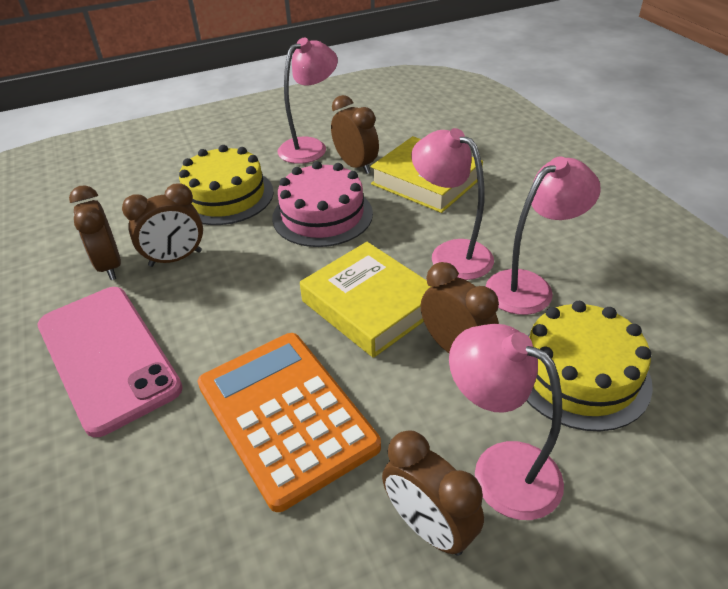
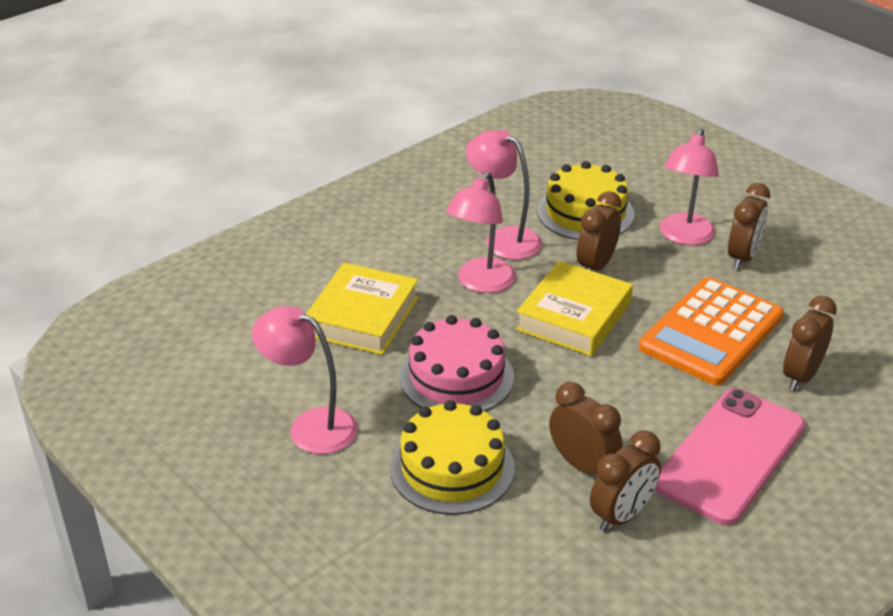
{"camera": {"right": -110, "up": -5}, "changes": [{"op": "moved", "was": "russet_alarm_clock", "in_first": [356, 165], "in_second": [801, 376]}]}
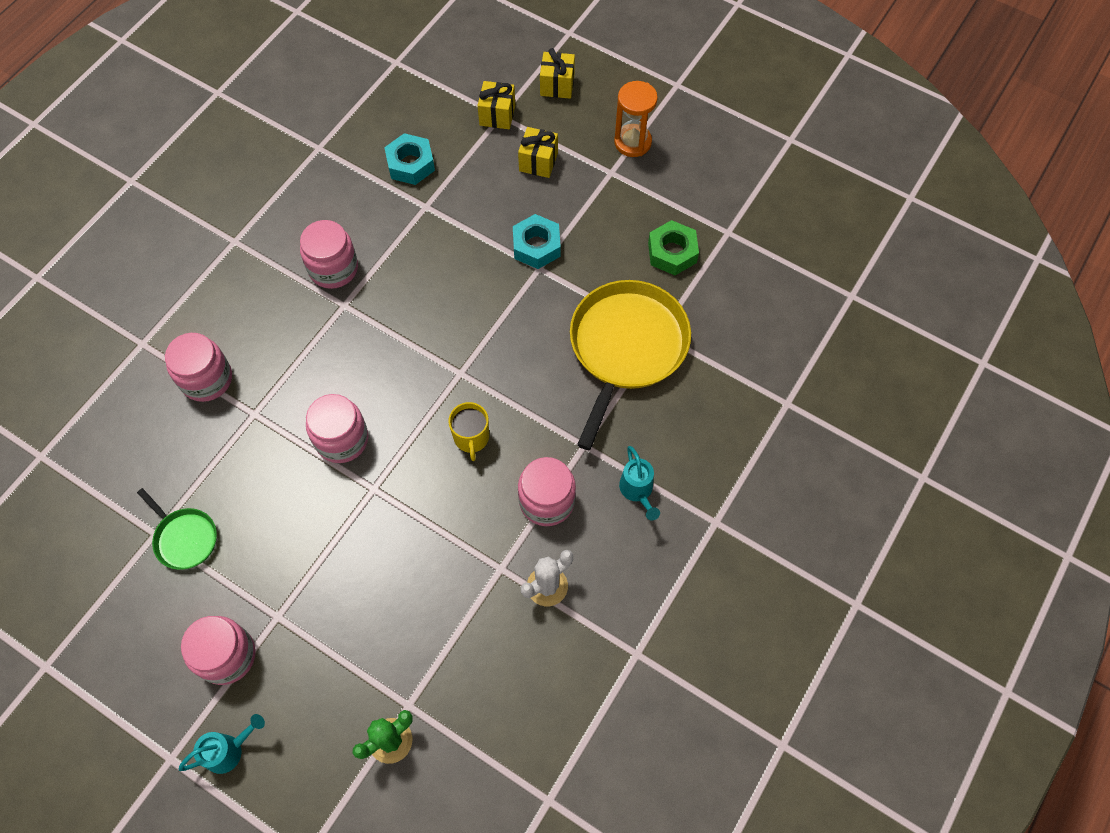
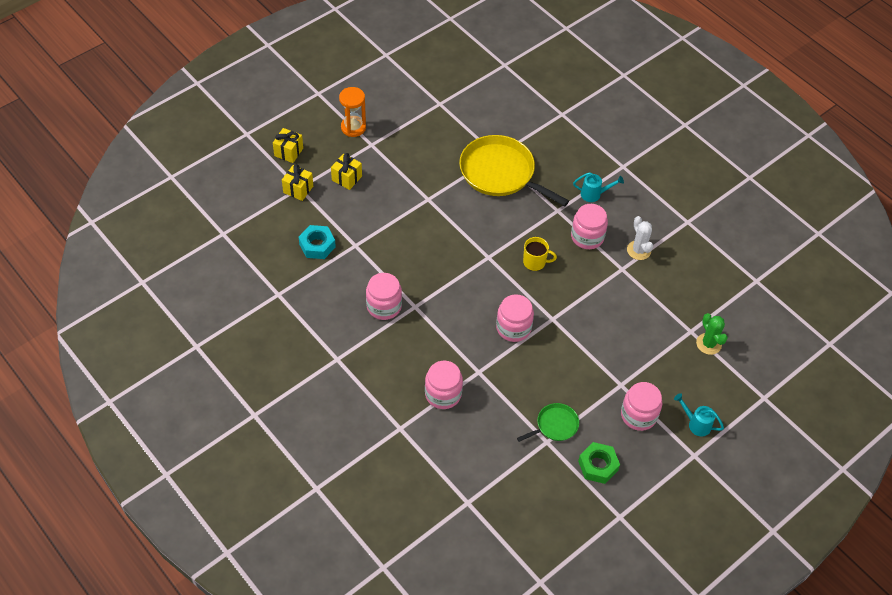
{"camera": {"right": -75, "up": -10}, "changes": [{"op": "removed", "was": "turquoise_nut", "in_first": [536, 246]}, {"op": "moved", "was": "green_nut", "in_first": [672, 252], "in_second": [598, 466]}, {"op": "turned", "was": "turquoise_watering_pot", "in_first": [229, 750], "in_second": [696, 424], "clockwise": -45}]}
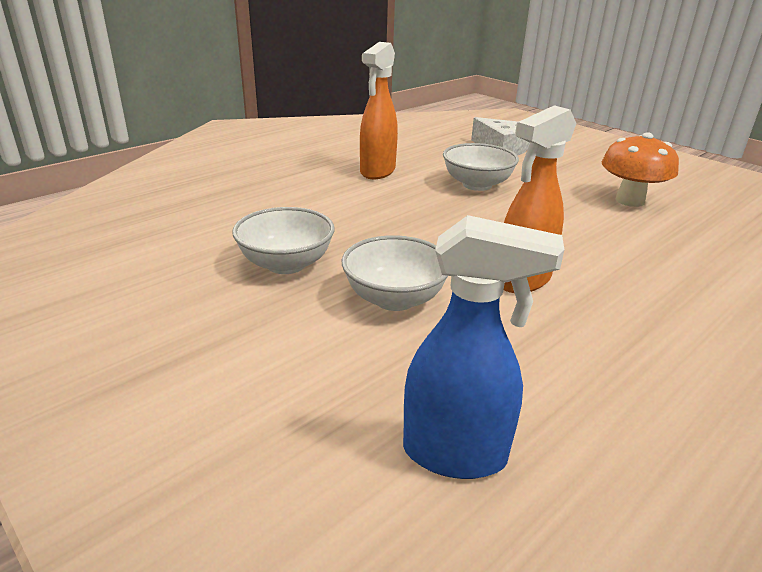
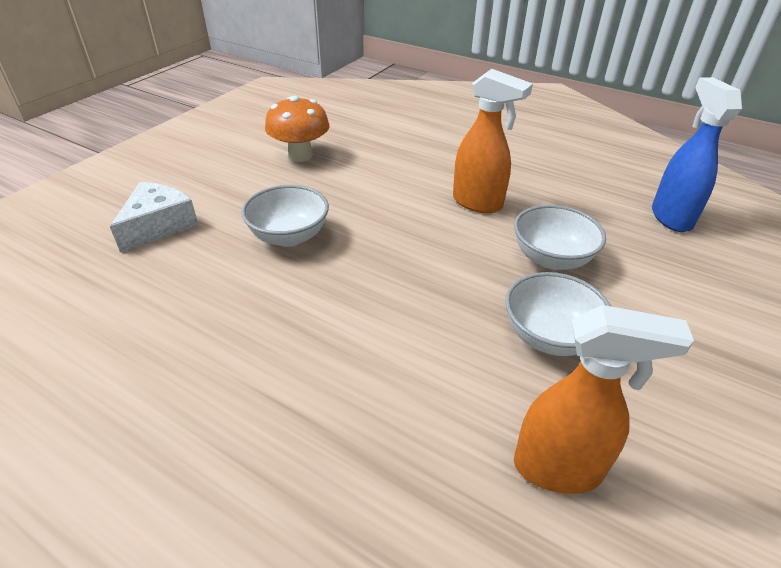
{"camera": {"right": -105, "up": 10}, "changes": [{"op": "moved", "was": "orange-coloured_spray_bottle", "in_first": [377, 172], "in_second": [558, 469]}]}
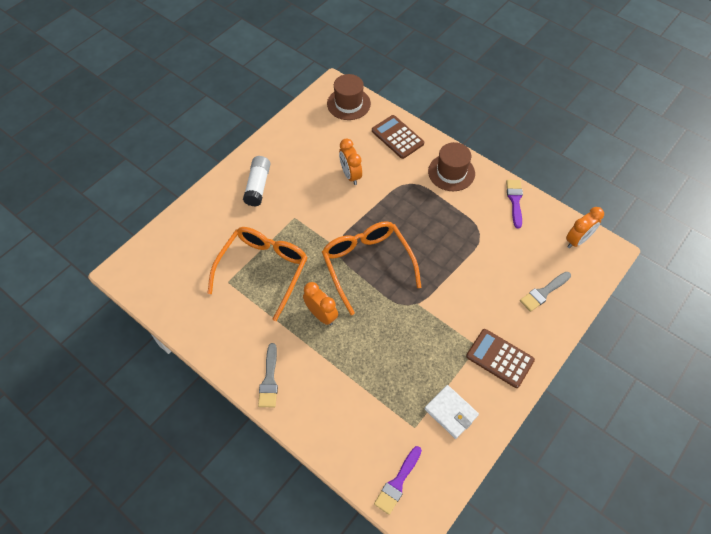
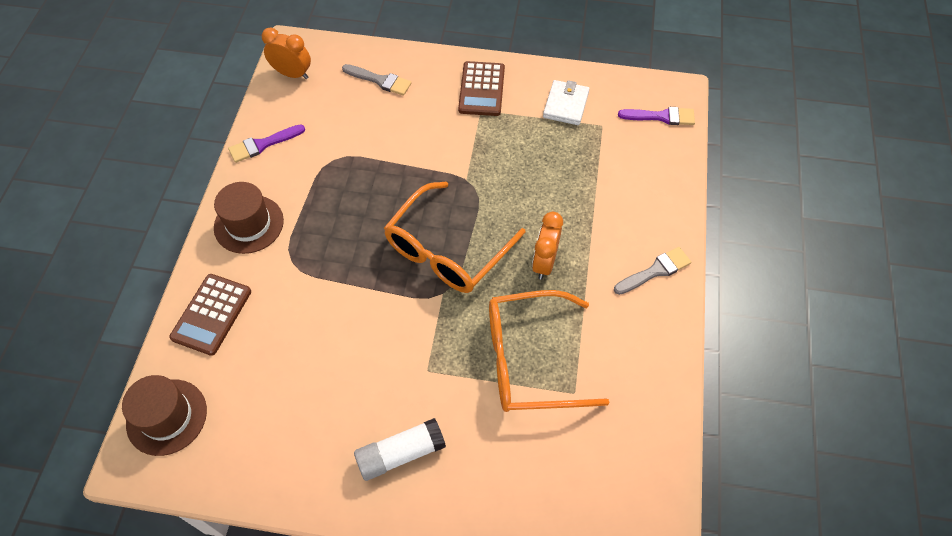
{"camera": {"right": -120, "up": 0}, "changes": [{"op": "removed", "was": "orange-coloured_alarm_clock", "in_first": [350, 175]}]}
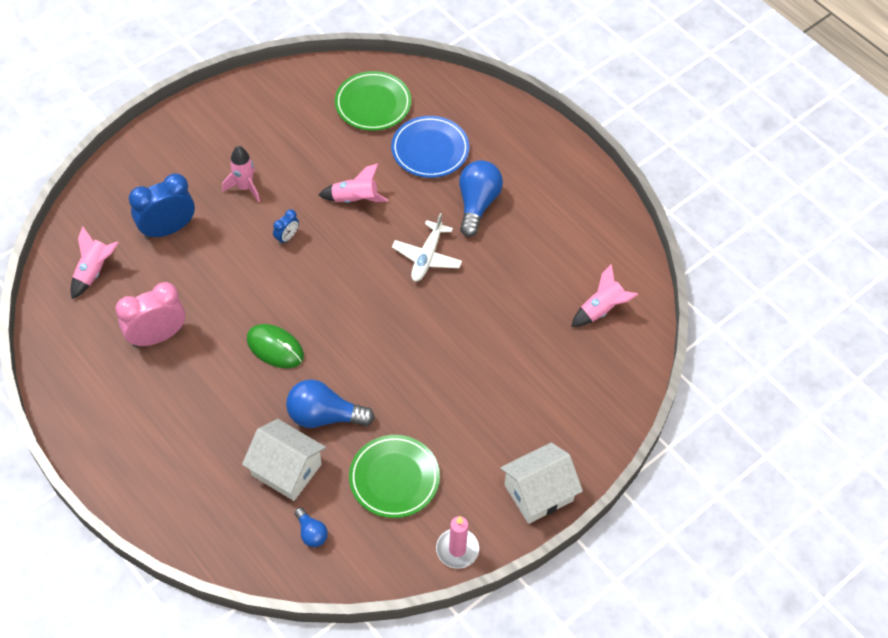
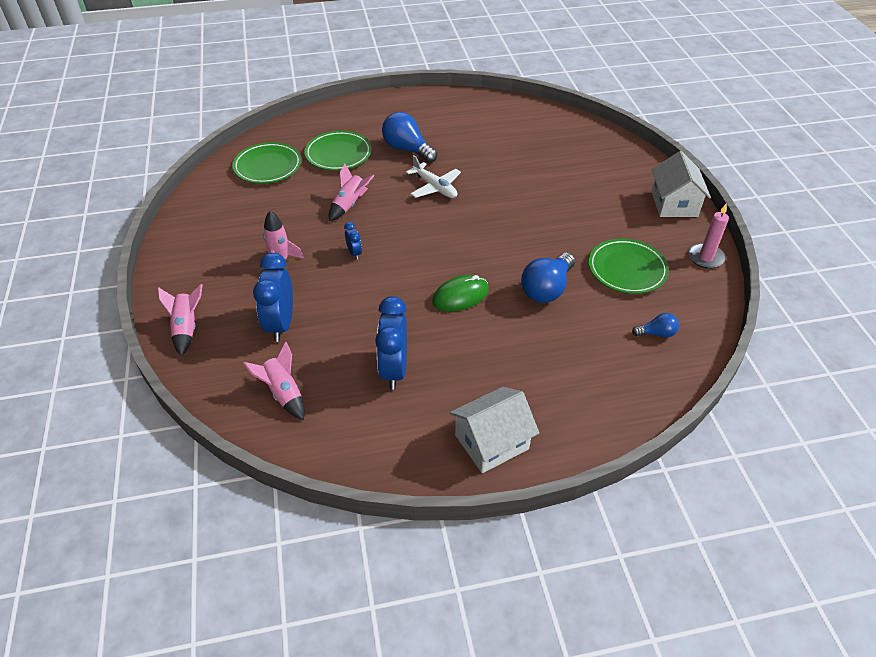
{"camera": {"right": -60, "up": -10}, "changes": [{"op": "recoloured", "was": "blue_flat_dish", "now": "green_flat_dish", "in_first": [430, 150], "in_second": [338, 154]}, {"op": "moved", "was": "rosy_spaceship", "in_first": [601, 309], "in_second": [186, 328]}, {"op": "recoloured", "was": "rosy_alarm_clock", "now": "blue_alarm_clock", "in_first": [157, 336], "in_second": [394, 369]}, {"op": "moved", "was": "pure_white_cottage", "in_first": [286, 470], "in_second": [492, 442]}]}
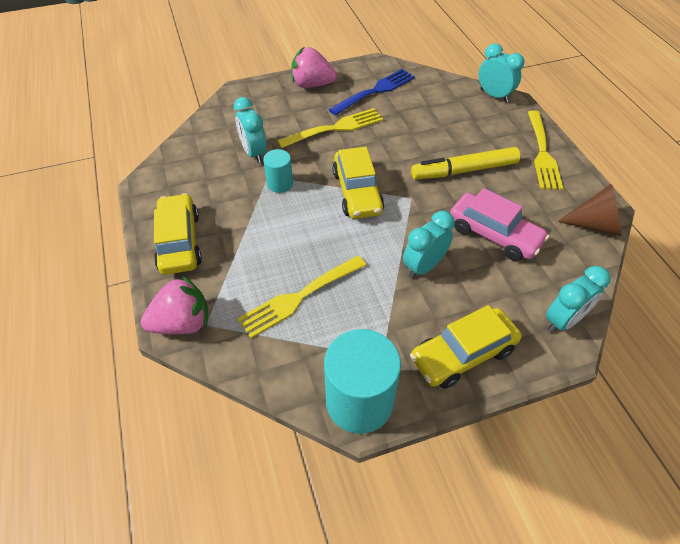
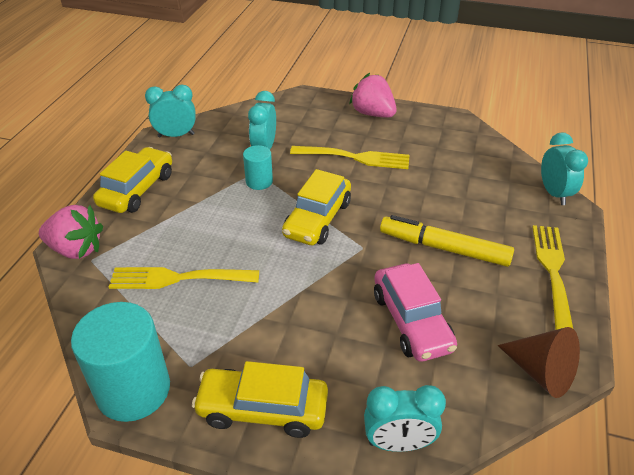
{"camera": {"right": 35, "up": -10}, "changes": [{"op": "removed", "was": "blue_dinner_fork", "in_first": [375, 91]}, {"op": "turned", "was": "bright_yellow_dinner_fork", "in_first": [542, 153], "in_second": [552, 271], "clockwise": 150}, {"op": "moved", "was": "turquoise_alarm_clock", "in_first": [423, 266], "in_second": [176, 135]}]}
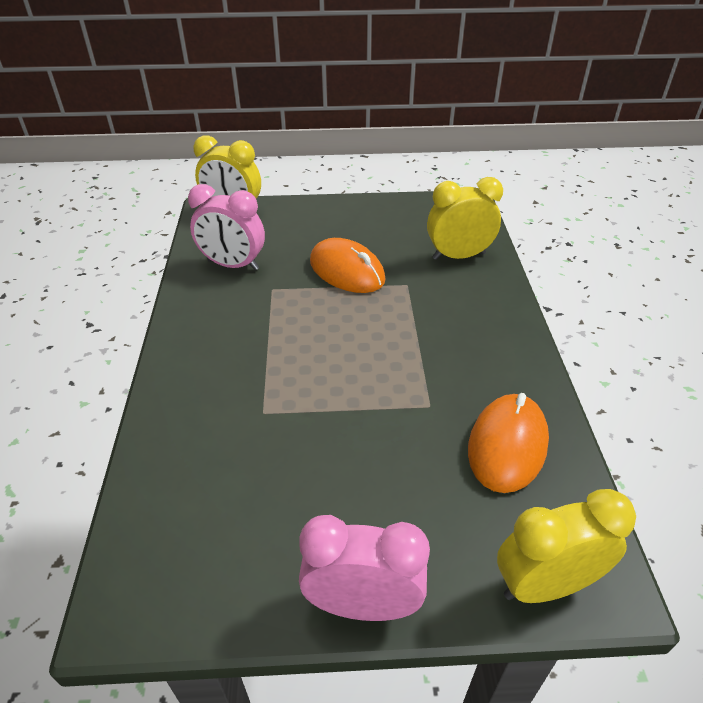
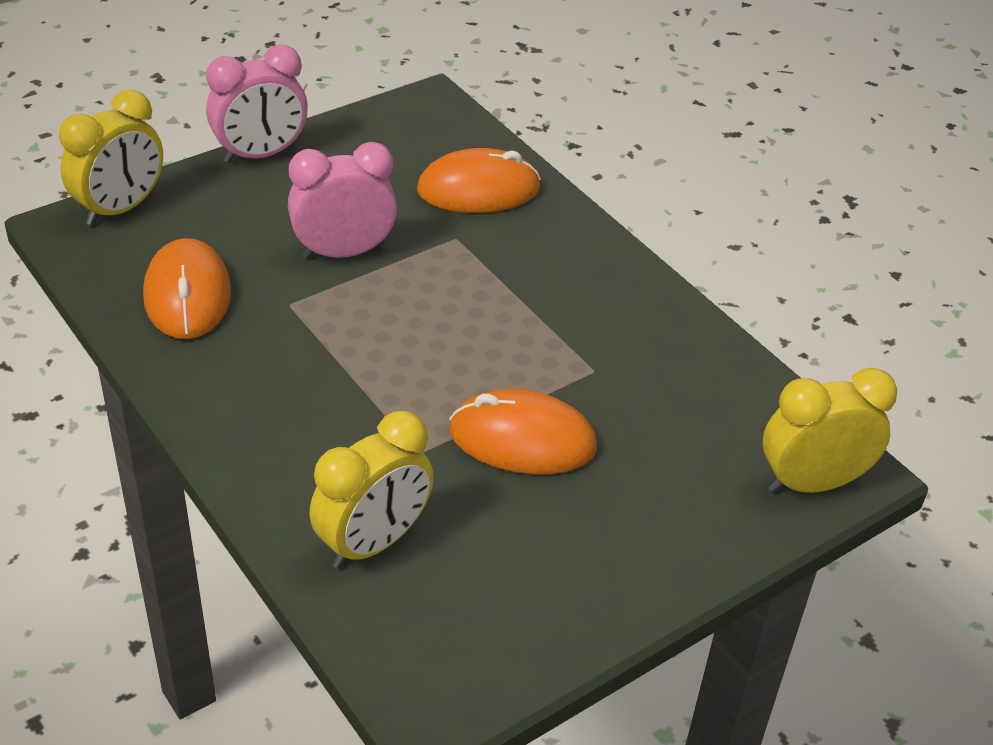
{"camera": {"right": 145, "up": 0}, "changes": [{"op": "moved", "was": "rosy_alarm_clock", "in_first": [233, 265], "in_second": [344, 252]}, {"op": "added", "now": "orange-coloured_PC_mouse", "in_second": [478, 189]}]}
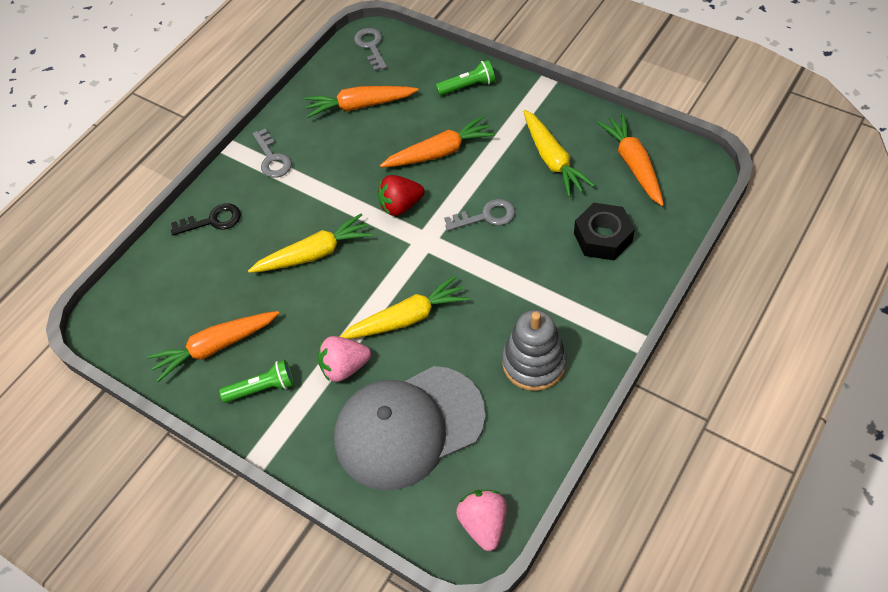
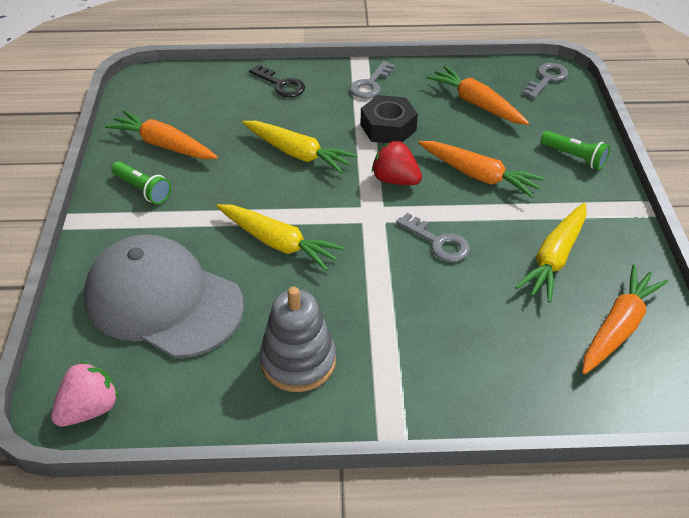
{"camera": {"right": 50, "up": -10}, "changes": [{"op": "moved", "was": "ebony_nut", "in_first": [602, 237], "in_second": [388, 127]}, {"op": "removed", "was": "rosy_berry", "in_first": [344, 367]}]}
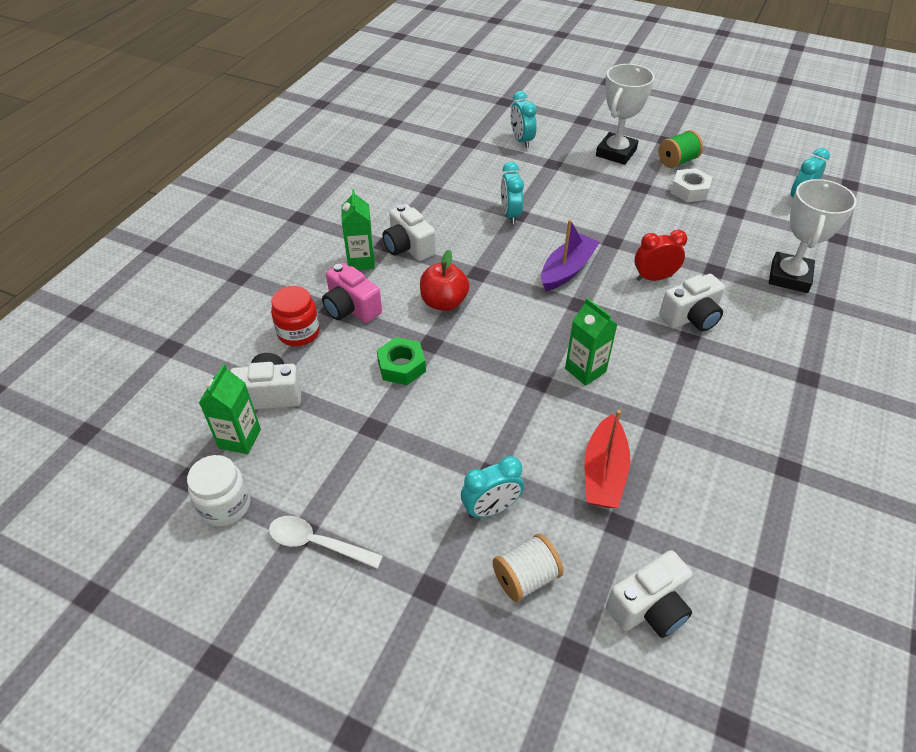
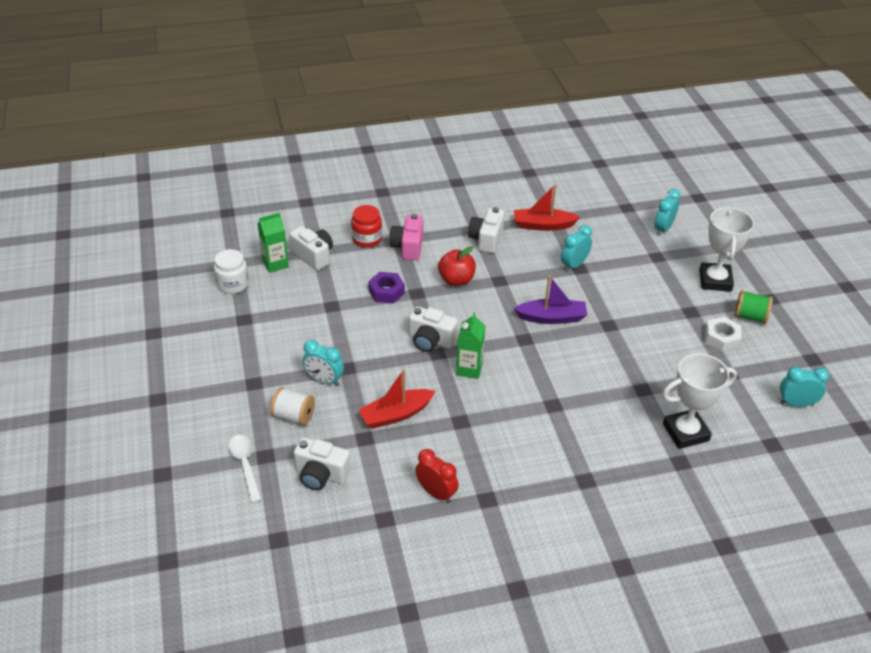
{"camera": {"right": 50, "up": -5}, "changes": [{"op": "turned", "was": "pure_white_trophy", "in_first": [616, 153], "in_second": [715, 280], "clockwise": -75}, {"op": "removed", "was": "green_carton", "in_first": [361, 261]}, {"op": "moved", "was": "scarlet_alarm_clock", "in_first": [654, 278], "in_second": [436, 493]}, {"op": "moved", "was": "pure_white_camera", "in_first": [691, 317], "in_second": [431, 340]}, {"op": "recoloured", "was": "green_nut", "now": "royal_purple_nut", "in_first": [401, 366], "in_second": [386, 292]}, {"op": "moved", "was": "pure_white_teaspoon", "in_first": [317, 543], "in_second": [245, 465]}, {"op": "added", "now": "scarlet_toy_boat", "in_second": [543, 225]}]}
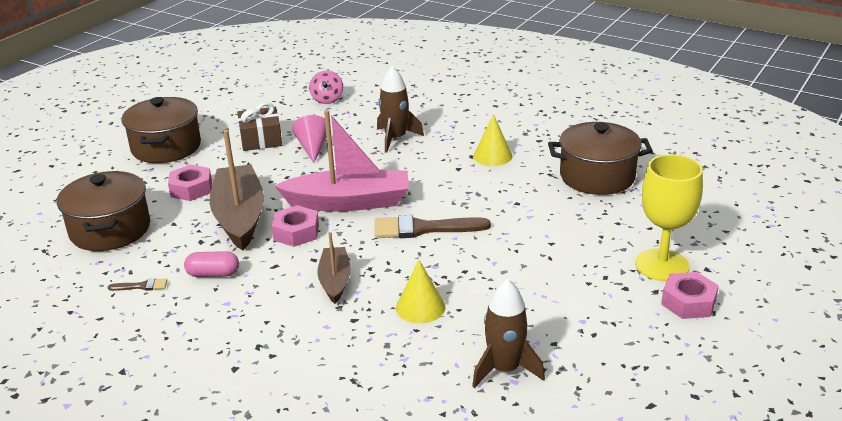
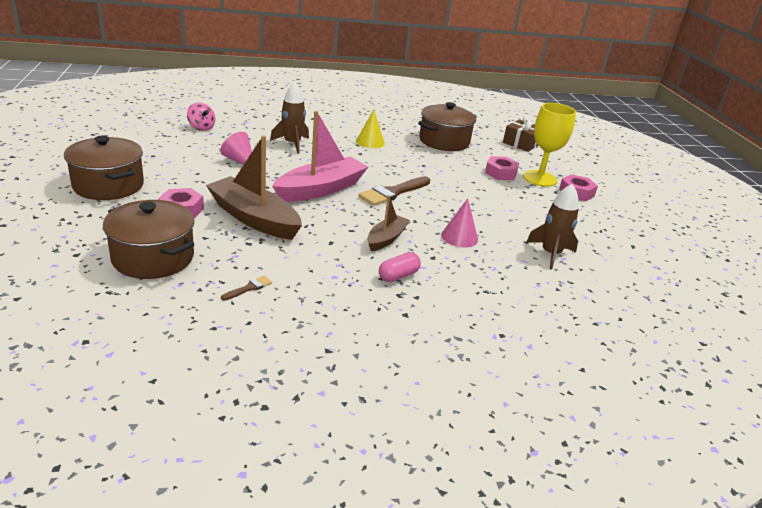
{"camera": {"right": -45, "up": 0}, "changes": [{"op": "moved", "was": "russet_wrapped_gift", "in_first": [261, 139], "in_second": [521, 143]}, {"op": "moved", "was": "rosy_nut", "in_first": [296, 232], "in_second": [500, 173]}, {"op": "turned", "was": "russet_toy_boat", "in_first": [335, 281], "in_second": [386, 239], "clockwise": 75}, {"op": "moved", "was": "rosy_pill_shape", "in_first": [213, 274], "in_second": [398, 276]}, {"op": "recoloured", "was": "bright_yellow_cone", "now": "rosy_cone", "in_first": [420, 307], "in_second": [459, 237]}]}
